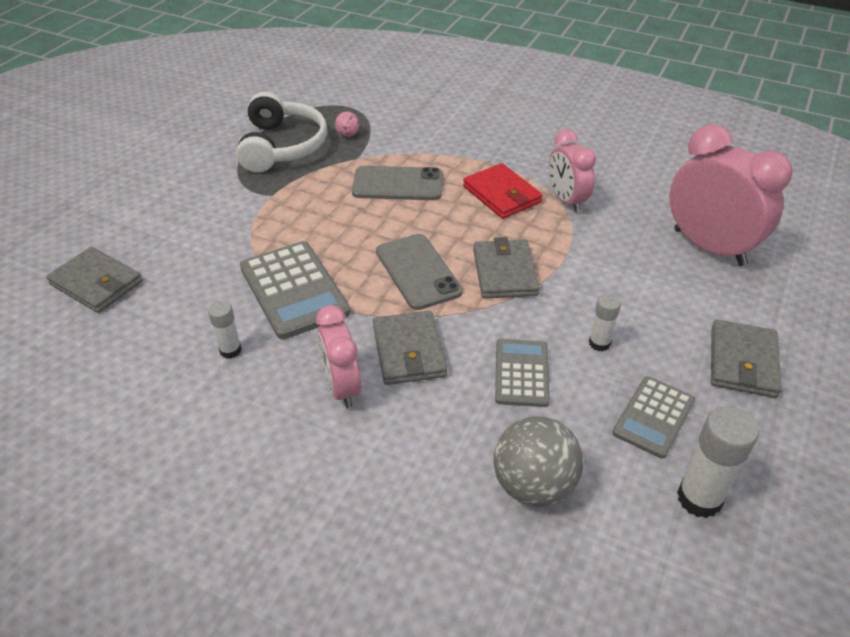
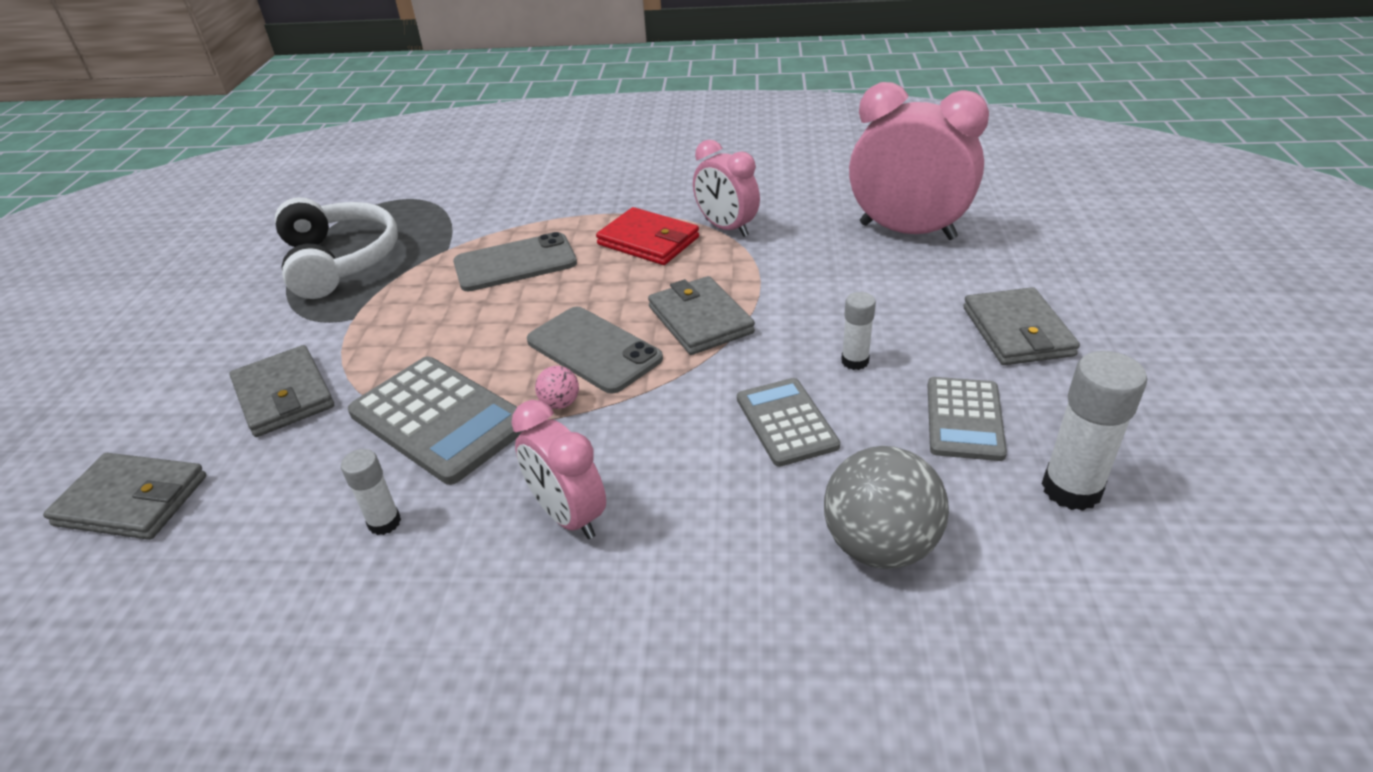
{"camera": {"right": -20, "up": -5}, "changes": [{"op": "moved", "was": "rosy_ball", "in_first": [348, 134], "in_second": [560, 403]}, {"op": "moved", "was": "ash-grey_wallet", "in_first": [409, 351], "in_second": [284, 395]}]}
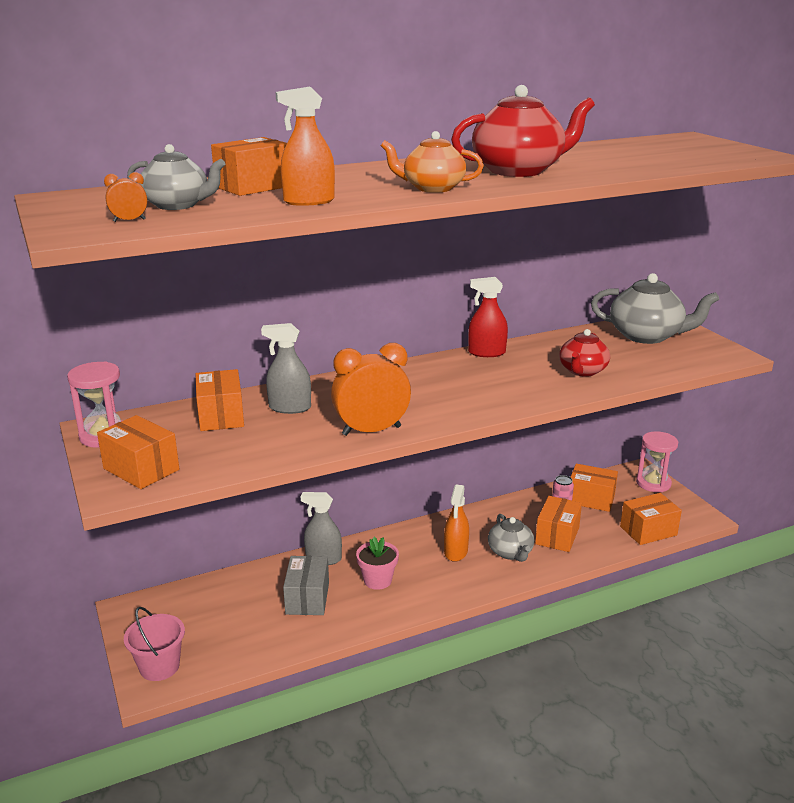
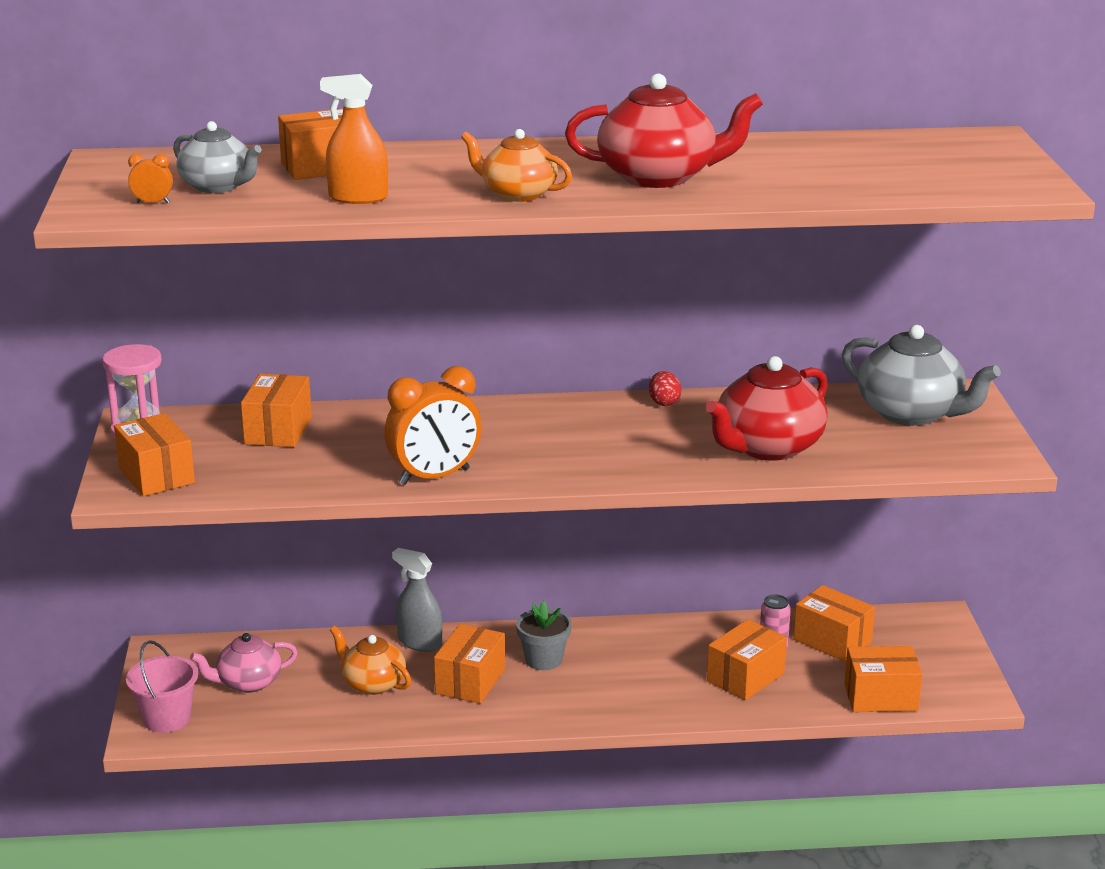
{"camera": {"right": 20, "up": 0}, "changes": [{"op": "replaced", "was": "scarlet_spray_bottle", "now": "scarlet_toy_egg", "in_first": [486, 353], "in_second": [664, 402]}, {"op": "removed", "was": "ash-grey_spray_bottle", "in_first": [290, 408]}, {"op": "resized", "was": "scarlet_teapot", "in_first": [582, 371], "in_second": [767, 447], "ratio": 1.59}, {"op": "turned", "was": "orange-coloured_alarm_clock", "in_first": [371, 431], "in_second": [434, 477], "clockwise": 150}, {"op": "removed", "was": "rosy_hourglass", "in_first": [653, 483]}, {"op": "removed", "was": "orange-coloured_spray_bottle", "in_first": [456, 552]}, {"op": "removed", "was": "ash-grey_teapot", "in_first": [510, 552]}, {"op": "replaced", "was": "rosy_plant_pot", "now": "orange-coloured_package", "in_first": [377, 580], "in_second": [470, 681]}, {"op": "replaced", "was": "ash-grey_package", "now": "orange-coloured_teapot", "in_first": [307, 598], "in_second": [372, 683]}, {"op": "added", "now": "ash-grey_plant_pot", "in_second": [543, 660]}, {"op": "added", "now": "rosy_teapot", "in_second": [248, 683]}]}
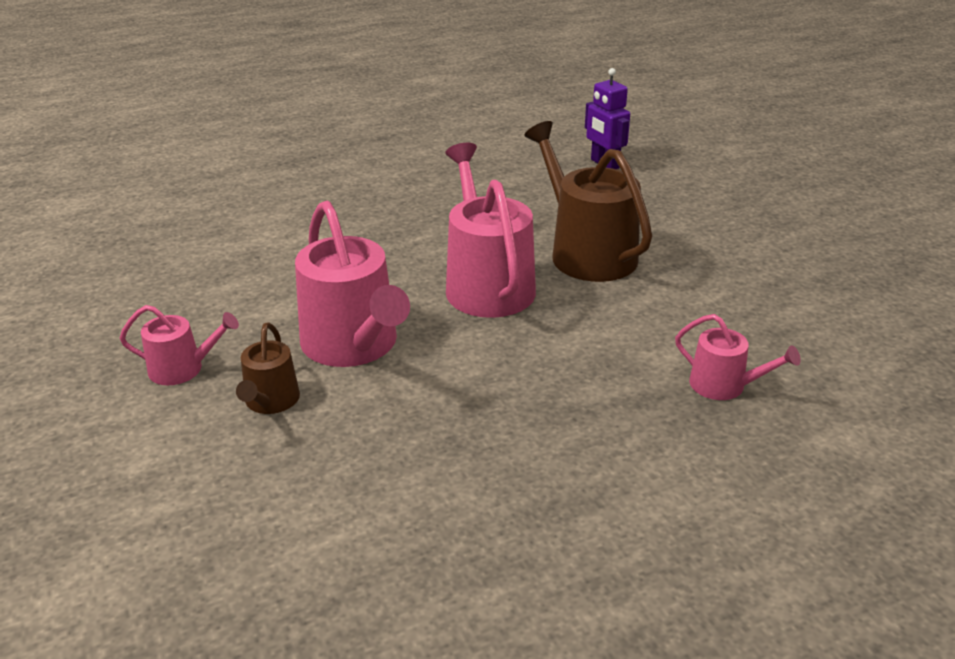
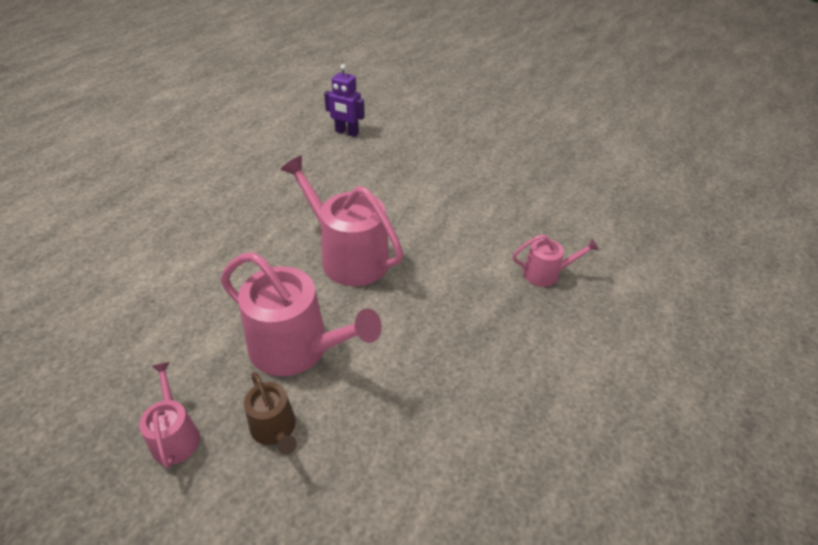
{"camera": {"right": -35, "up": 10}, "changes": [{"op": "removed", "was": "russet_watering_pot", "in_first": [587, 253]}, {"op": "turned", "was": "rosy_watering_pot", "in_first": [182, 369], "in_second": [175, 436], "clockwise": -75}]}
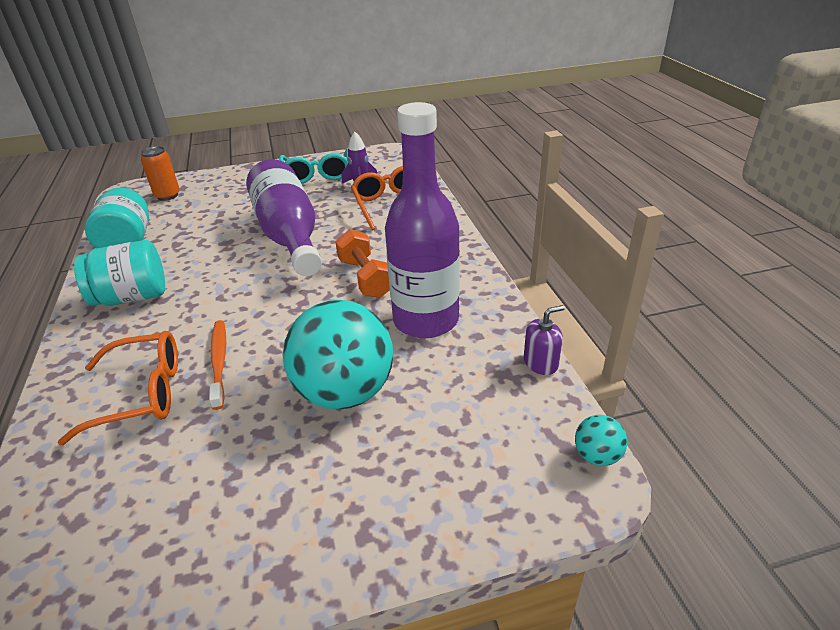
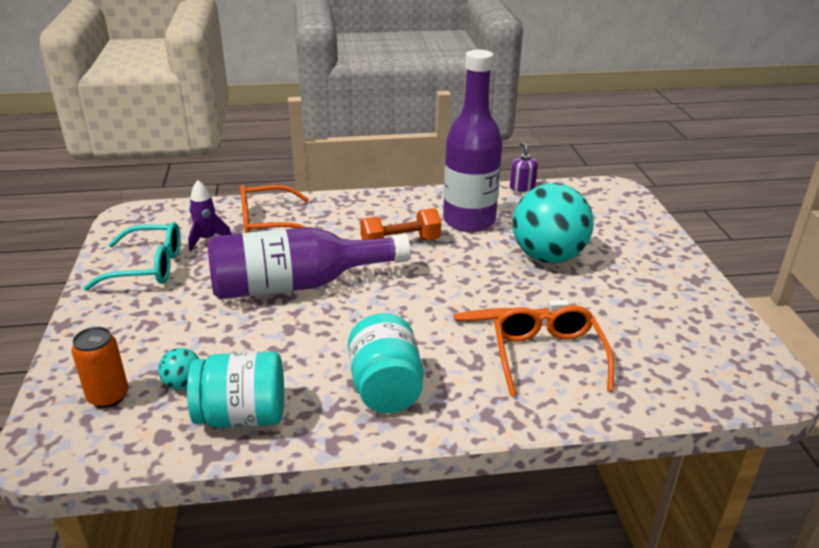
{"camera": {"right": -85, "up": -5}, "changes": [{"op": "moved", "was": "turquoise_ball", "in_first": [597, 455], "in_second": [183, 384]}]}
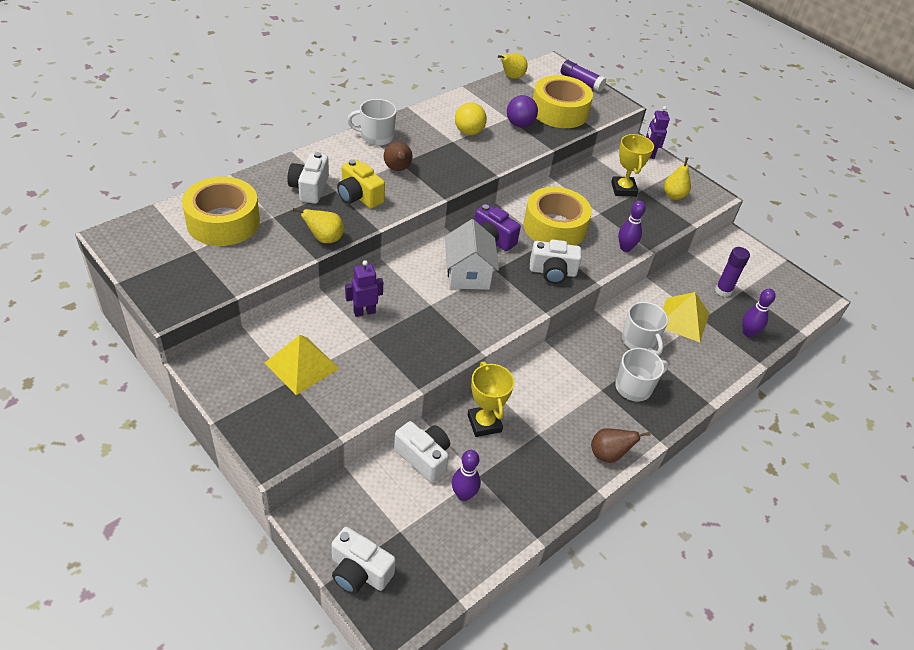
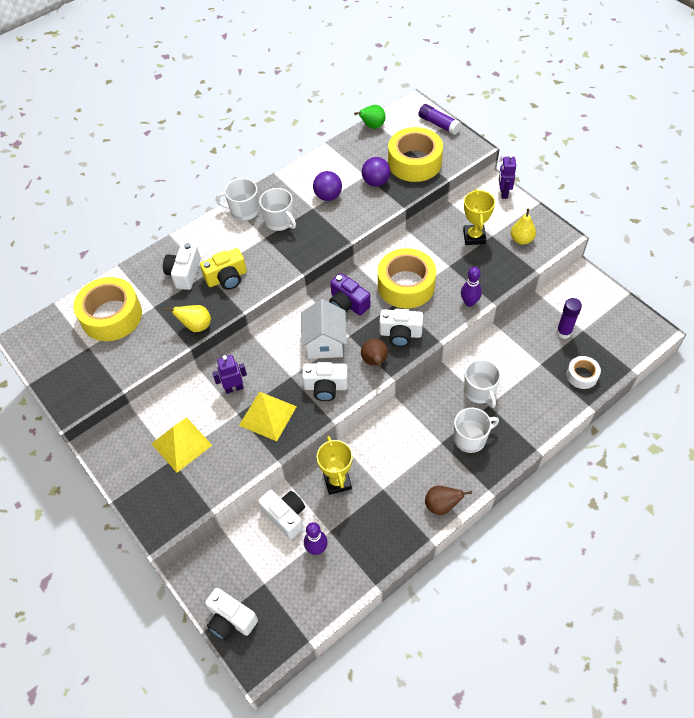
{"camera": {"right": 10, "up": 10}, "changes": [{"op": "recoloured", "was": "bright_yellow_toy_pear", "now": "green_toy_pear", "in_first": [511, 77], "in_second": [372, 126]}, {"op": "recoloured", "was": "bright_yellow_ball", "now": "royal_purple_ball", "in_first": [469, 132], "in_second": [328, 196]}, {"op": "moved", "was": "russet_toy_pear", "in_first": [398, 169], "in_second": [375, 361]}, {"op": "turned", "was": "bright_yellow_camera", "in_first": [359, 196], "in_second": [227, 278], "clockwise": -75}, {"op": "replaced", "was": "royal_purple_tenpin", "now": "pure_white_roll_of_tape", "in_first": [748, 333], "in_second": [582, 375]}, {"op": "moved", "was": "bright_yellow_pyramid_shape", "in_first": [683, 319], "in_second": [268, 415]}, {"op": "added", "now": "pure_white_tea_mug", "in_second": [279, 221]}, {"op": "added", "now": "pure_white_camera", "in_second": [326, 387]}]}
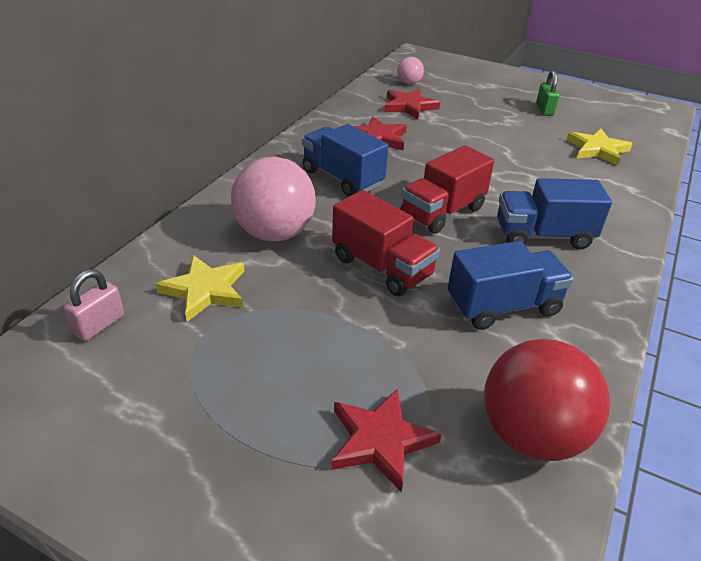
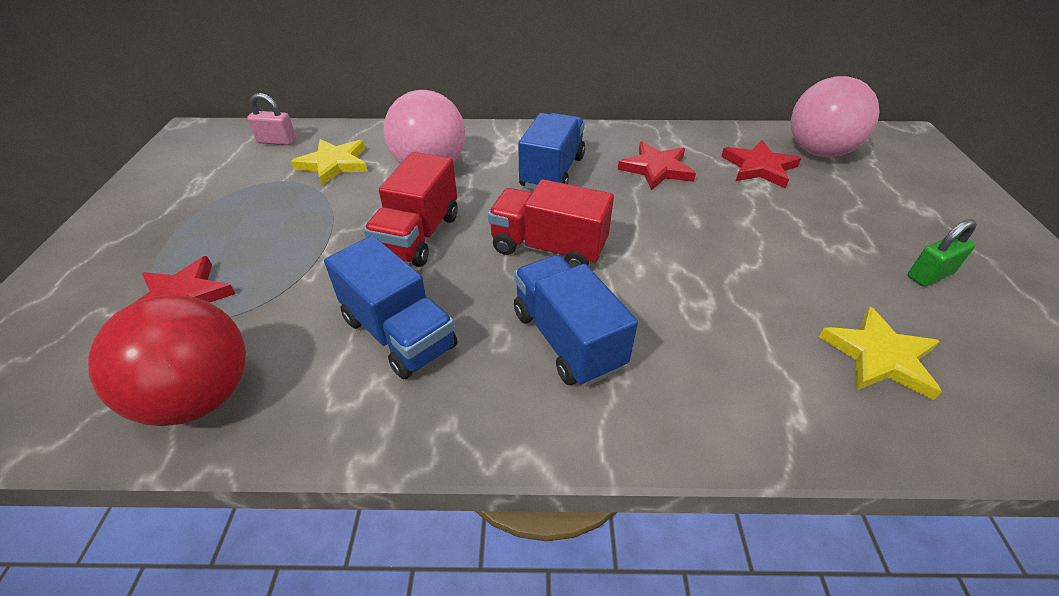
{"camera": {"right": 65, "up": 5}, "changes": [{"op": "resized", "was": "rosy_ball", "in_first": [409, 83], "in_second": [818, 152], "ratio": 2.06}]}
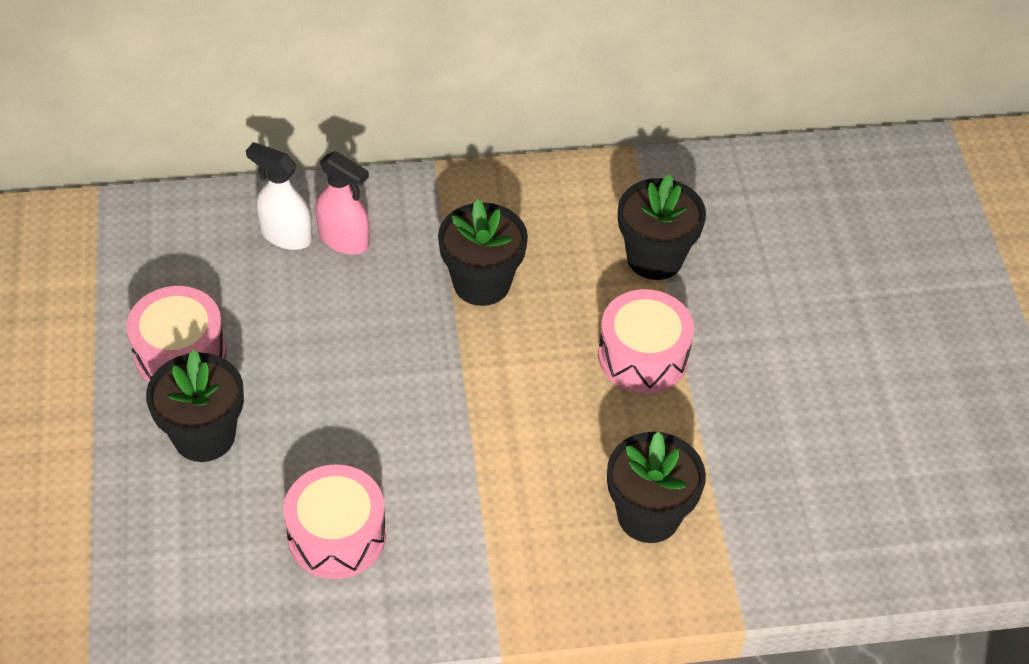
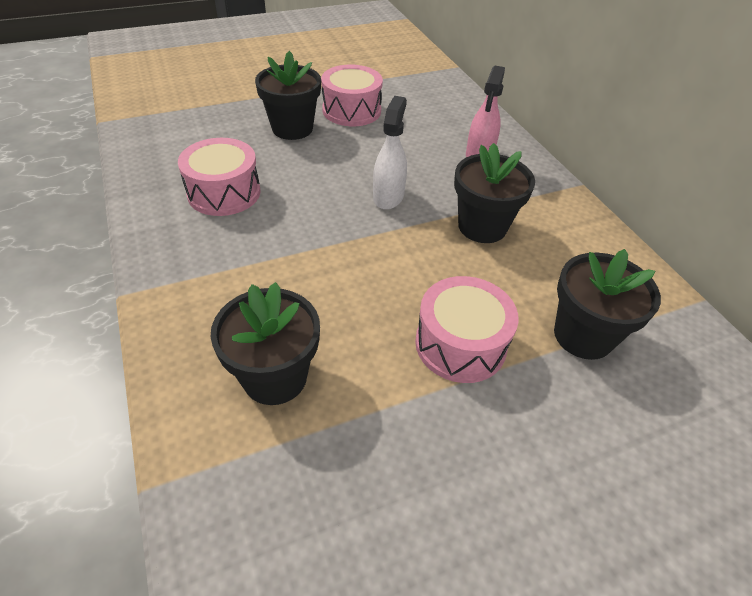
{"camera": {"right": 75, "up": -5}, "changes": [{"op": "moved", "was": "pure_white_spray_bottle", "in_first": [286, 235], "in_second": [388, 196]}]}
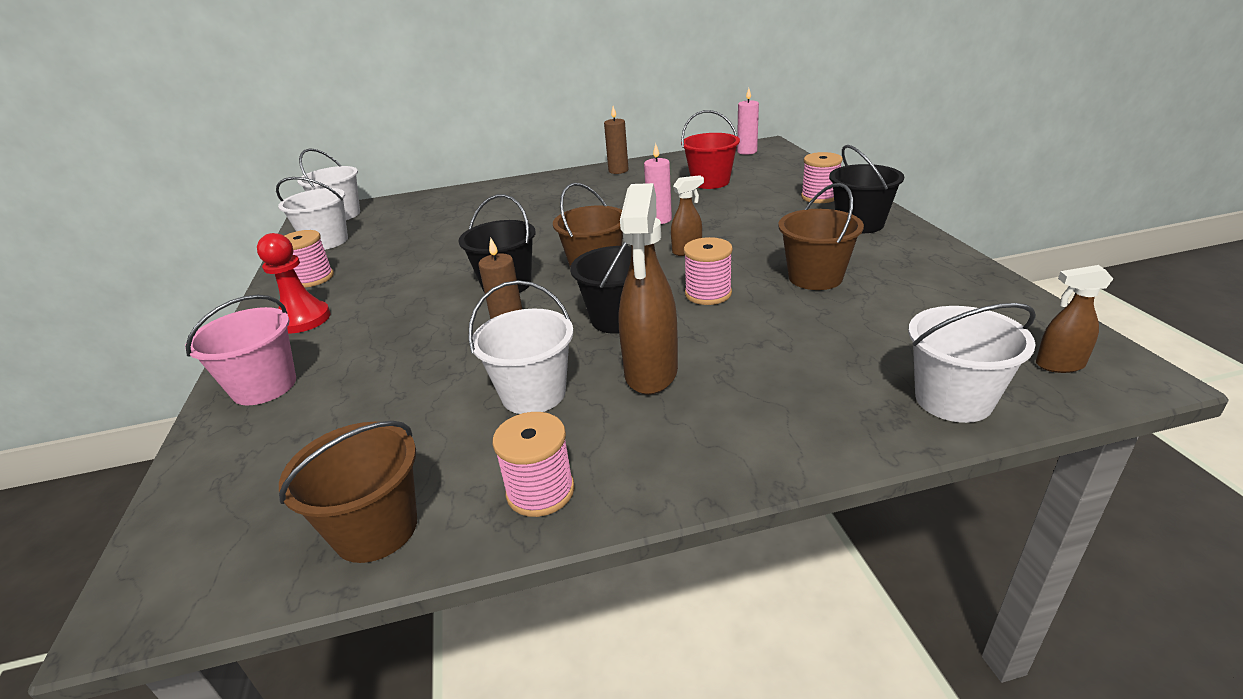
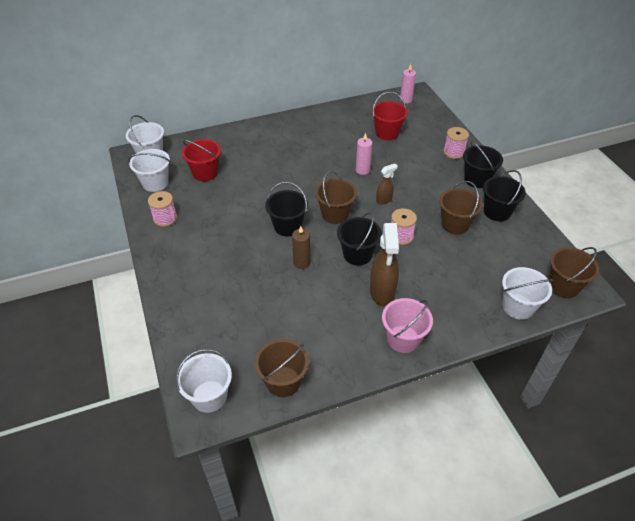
{"camera": {"right": -10, "up": 15}, "changes": [{"op": "removed", "was": "russet_wax_candle", "in_first": [618, 171]}, {"op": "removed", "was": "scarlet_game_pawn", "in_first": [303, 319]}, {"op": "replaced", "was": "russet_spray_bottle", "now": "russet_sand_bucket", "in_first": [1059, 365], "in_second": [563, 286]}, {"op": "moved", "was": "pure_white_sand_bucket", "in_first": [533, 394], "in_second": [209, 396]}, {"op": "moved", "was": "rosy_sand_bucket", "in_first": [264, 386], "in_second": [403, 339]}, {"op": "removed", "was": "rosy_reel_of_thread", "in_first": [540, 491]}, {"op": "added", "now": "scarlet_sand_bucket", "in_second": [205, 173]}, {"op": "added", "now": "ebony_sand_bucket", "in_second": [497, 212]}]}
